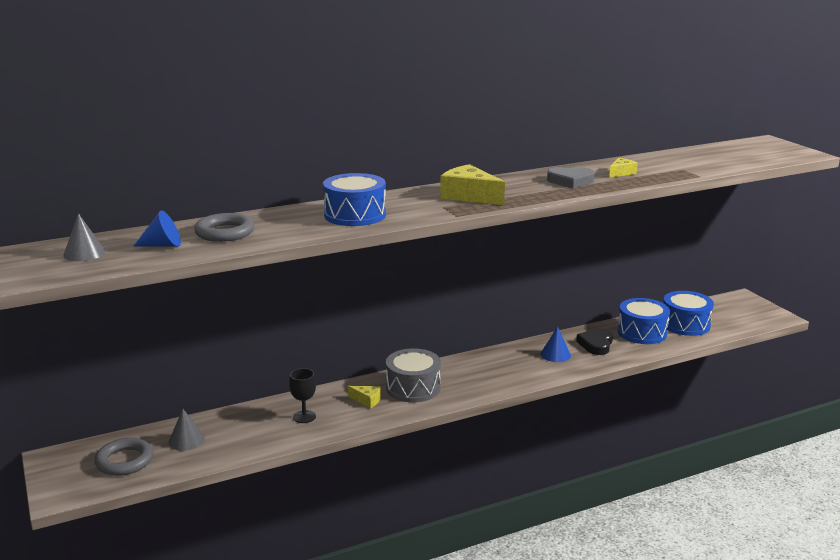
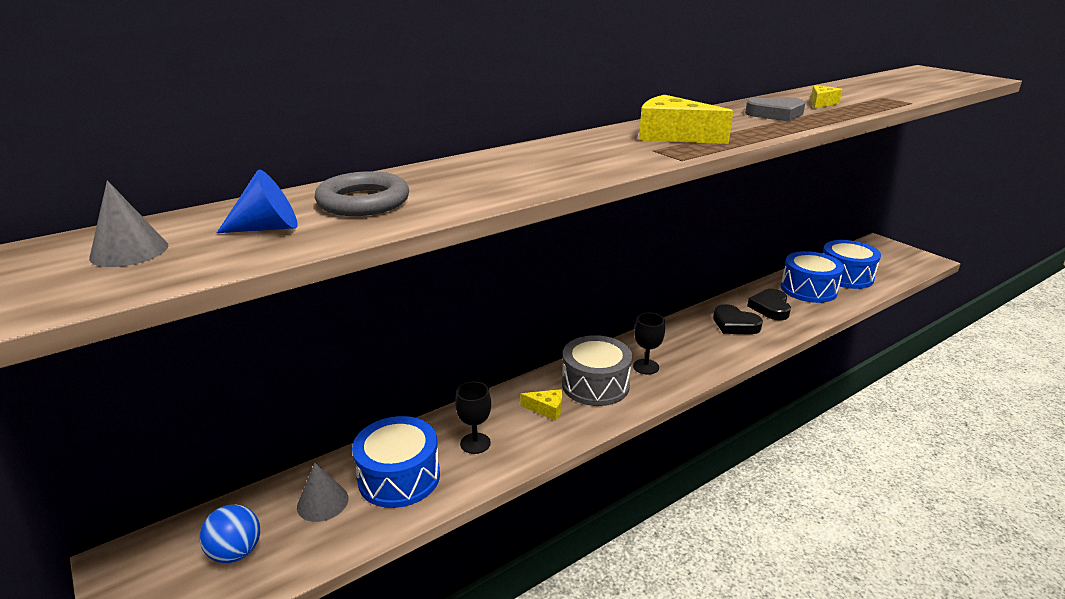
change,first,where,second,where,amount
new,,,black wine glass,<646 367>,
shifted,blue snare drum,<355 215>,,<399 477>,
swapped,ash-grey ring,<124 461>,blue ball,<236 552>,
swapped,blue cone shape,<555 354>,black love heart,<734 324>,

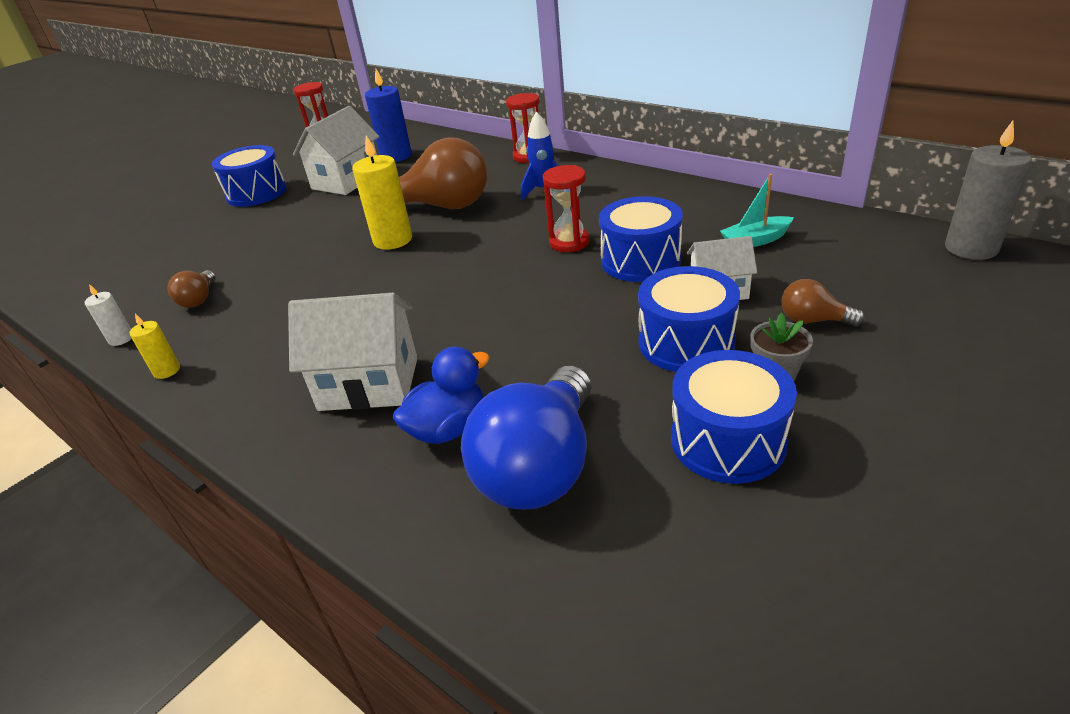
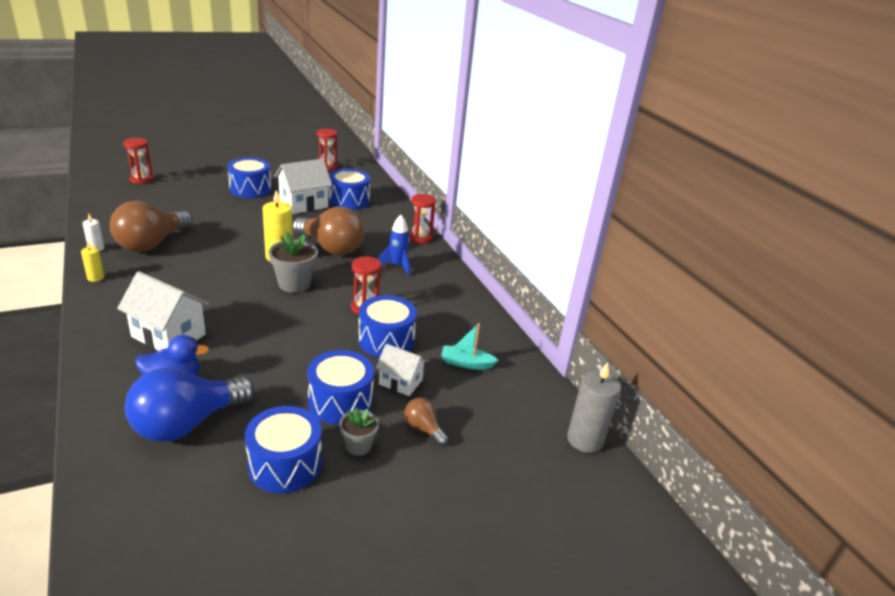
change,first,where,second,where,amount
new,,,scarlet sandglass,<141 179>,
new,,,ash-grey potted plant,<294 284>,
swapped,blue wax candle,<396 156>,blue snare drum,<349 200>,
scaled,dark brown bulb,<199 299>,,<151 244>,x2.18

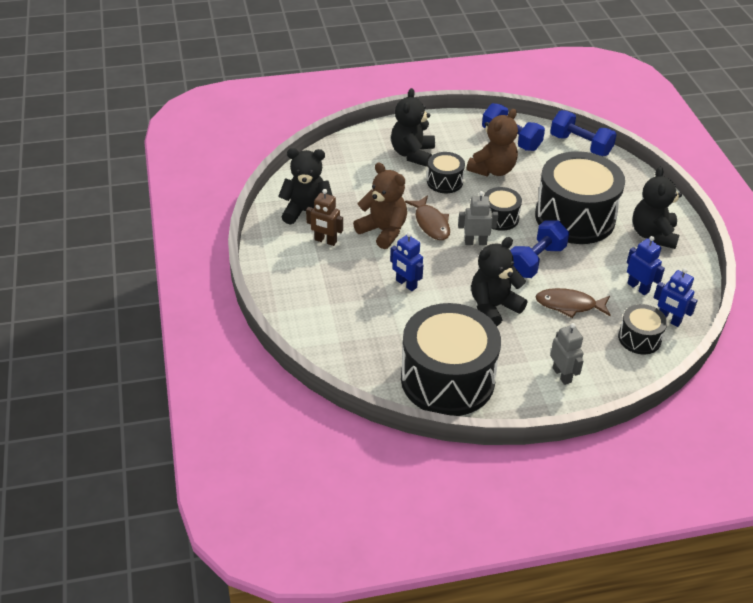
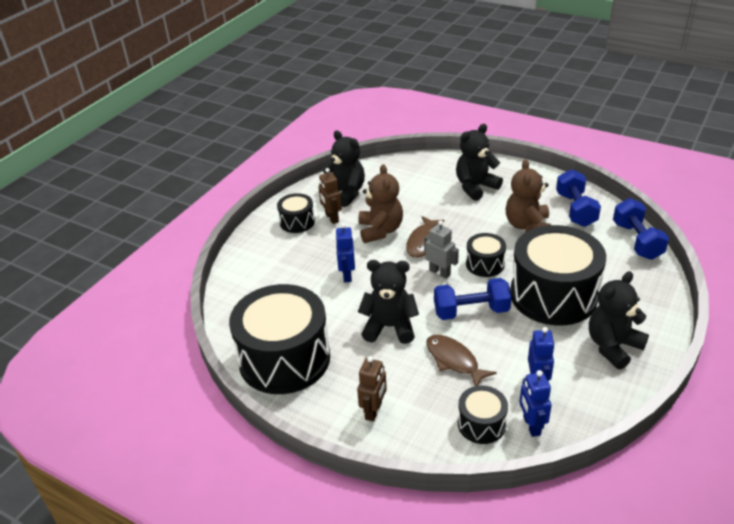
change,first,where,second,where,amount
shifted,black snare drum,<444 181>,,<297 222>,
repainted,ash-grey toy robot,<562 375>,dark brown toy robot,<374 411>,
rotated,dark brown stuffed bear,<492 170>,,<527 226>,105 degrees clockwise

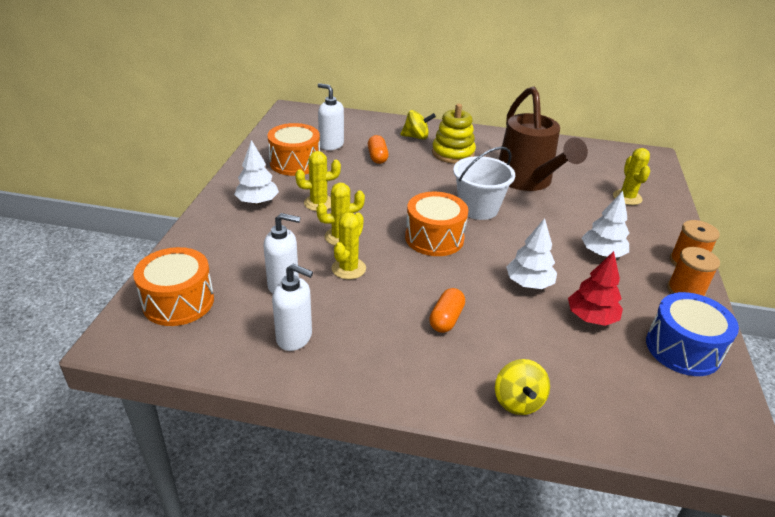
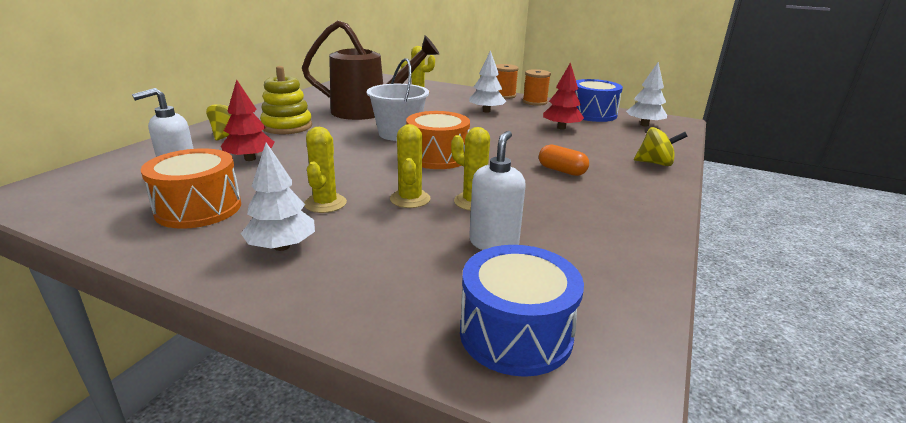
change,first,where,second,where,amount
gone,snow-white soap dispenser,<294 337>,,,
shifted,snow-white fir tree,<529 283>,,<644 125>,
swapped,bright orange capsule,<377 157>,scarlet fir tree,<250 159>,
repainted,bright orange snare drum,<178 302>,blue snare drum,<515 333>,

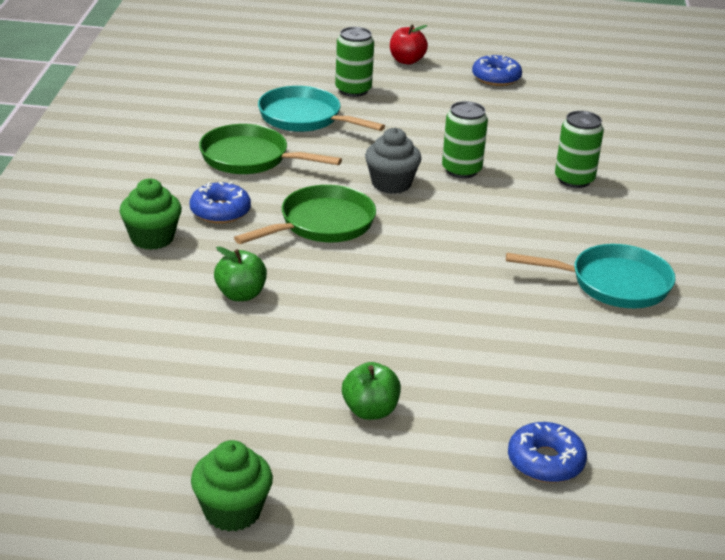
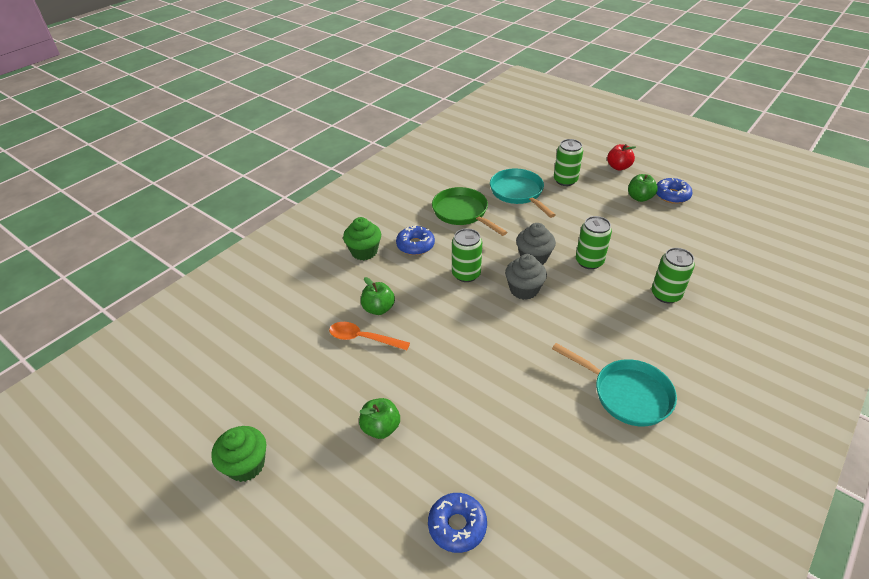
change,first,where,second,where,amount
new,,,bright orange teaspoon,<363 338>,
new,,,ash-grey muffin,<524 289>,
new,,,emerald apple fruit,<639 198>,
swapped,emerald skillet,<322 224>,emerald can,<466 274>,

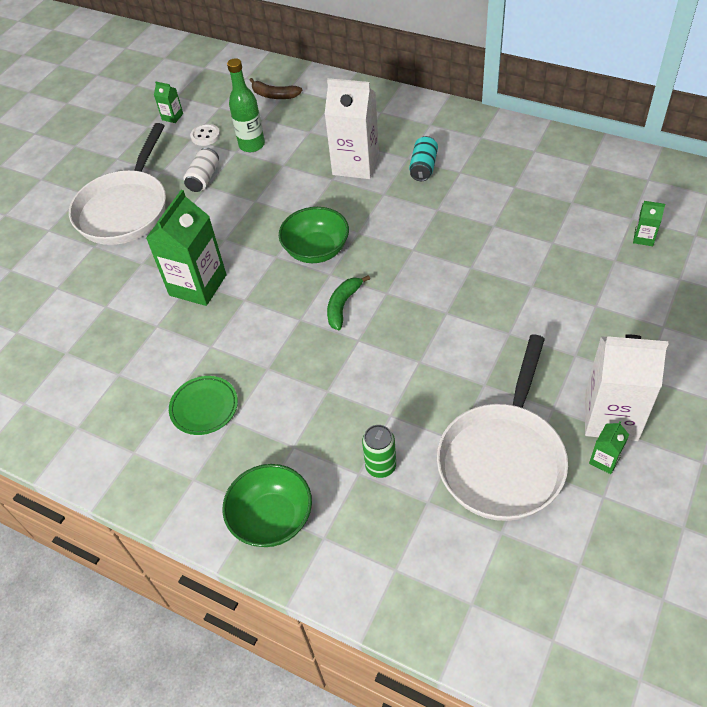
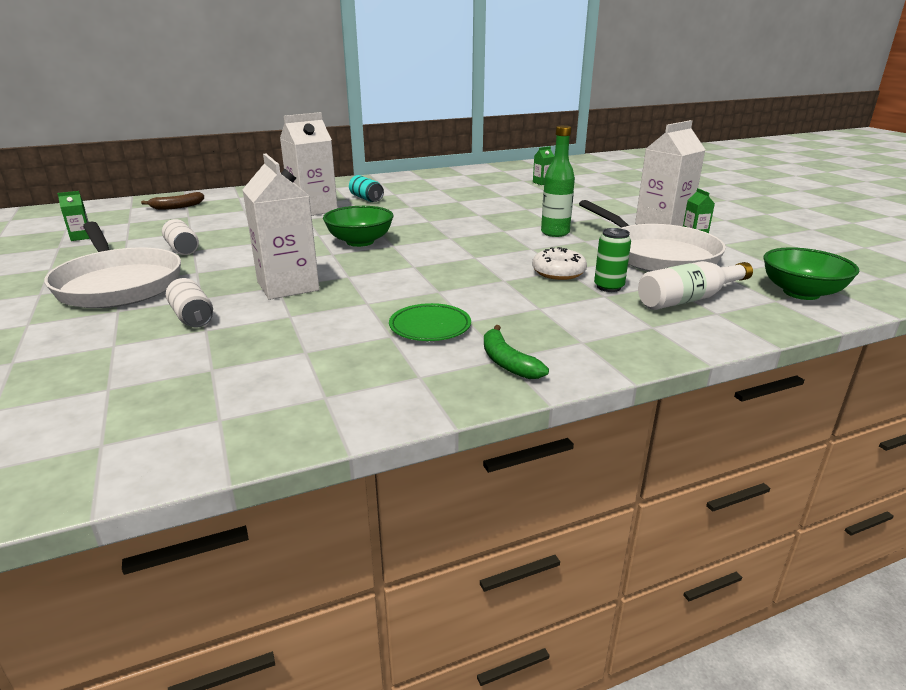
change,first,where,second,where,amount
gone,snow-white sewing button,<205 136>,,,
new,,,snow-white can,<192 317>,
new,,,snow-white doughnut,<558 272>,
new,,,snow-white flask,<689 299>,
shifted,emerald serving bowl,<272 518>,,<801 293>,
shifted,emerald flask,<252 145>,,<555 233>,
shifted,emerald banana fruit,<343 305>,,<507 362>,
repainted,emerald carton,<198 285>,snow-white carton,<288 286>,

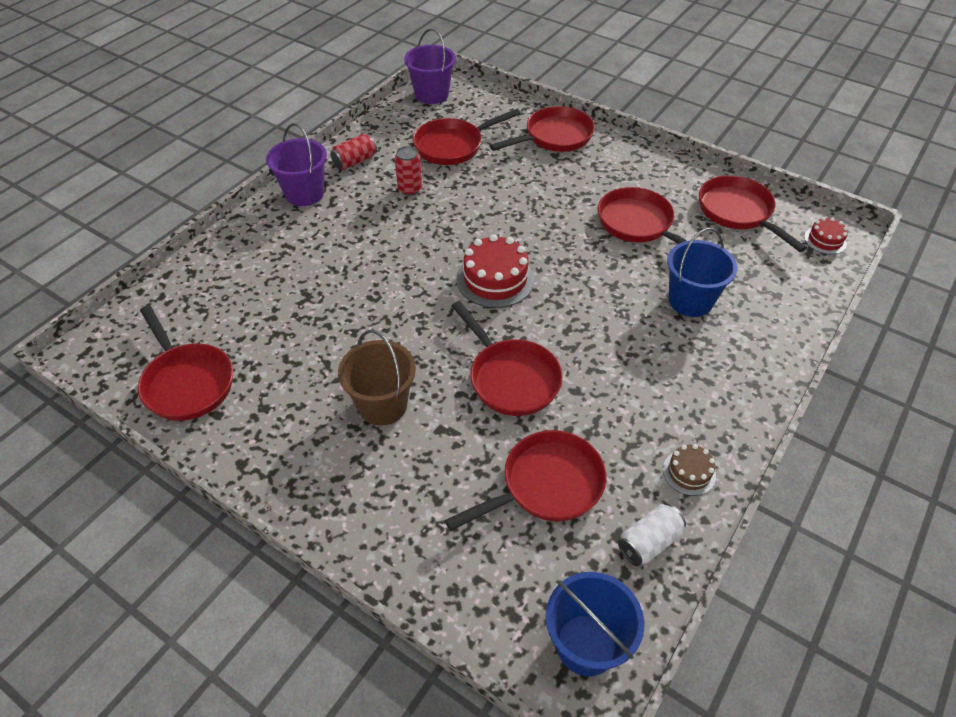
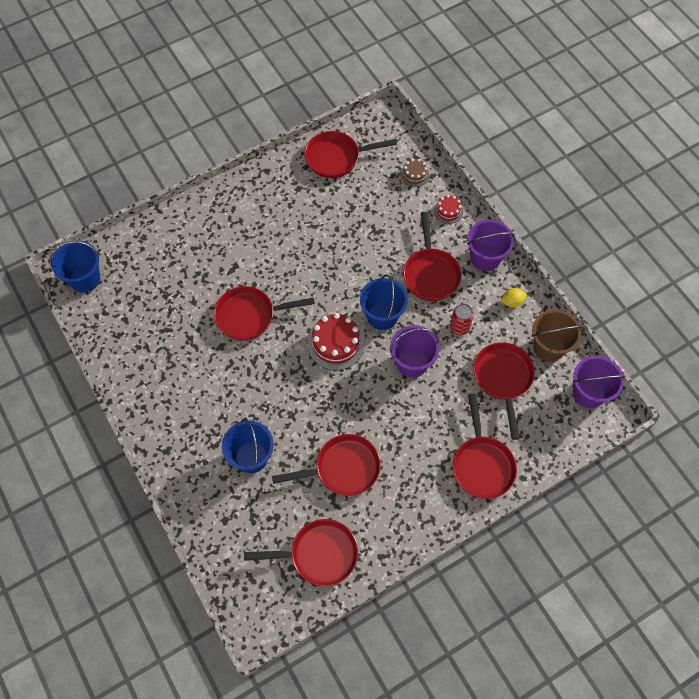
change,first,where,second,where,amount
gone,snow-white can,<649 542>,,,
new,,,blue bucket,<382 316>,
new,,,purple bucket,<412 363>,
shifted,dark brown bucket,<382 405>,,<549 347>,
shifted,scarlet skillet,<546 485>,,<430 274>,
shifted,dark brown layer cake,<689 472>,,<414 174>,
shifted,scarlet layer cake,<825 240>,,<448 211>,
swapped,scarlet can,<355 161>,golden citrus fruit,<512 302>,

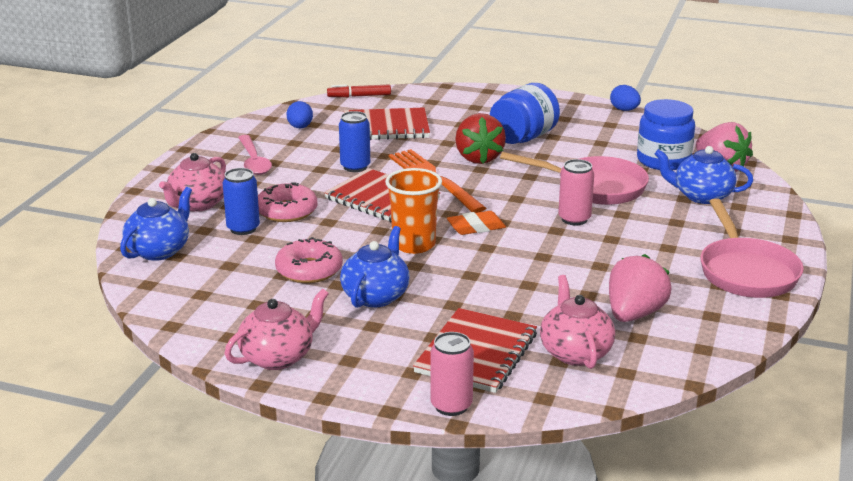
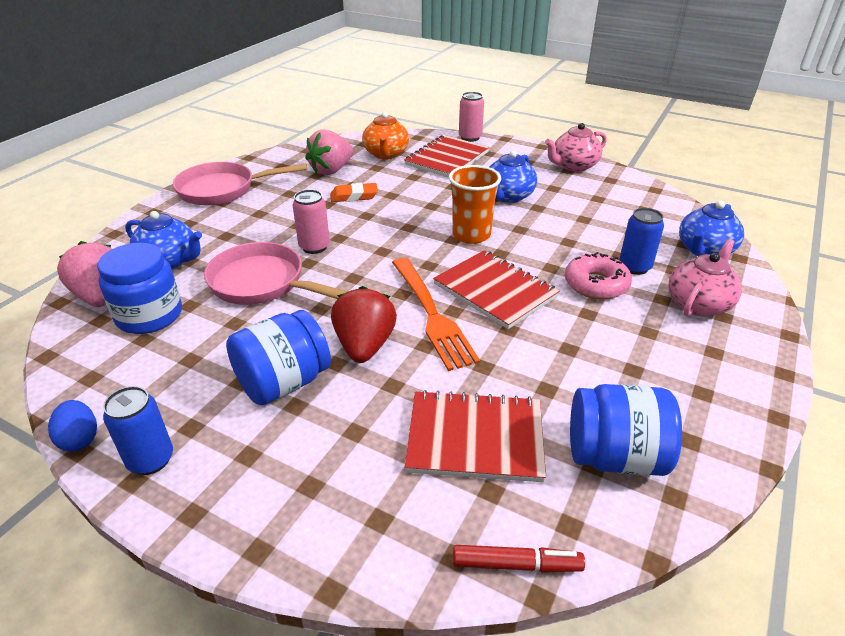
change,first,where,second,where,amount
gone,pink teaspoon,<253 161>,,,
gone,pink doughnut,<309 270>,,,
shifted,blue can,<355 167>,,<151 460>,
shifted,bright orange gum eraser,<476 227>,,<354 196>,
swapped,blue egg shape,<300 127>,blue jar,<615 456>,
repainted,pink tea pot,<575 352>,bright orange tea pot,<386 154>,
rotated,pink skillet,<746 272>,,<223 190>,105 degrees counterclockwise

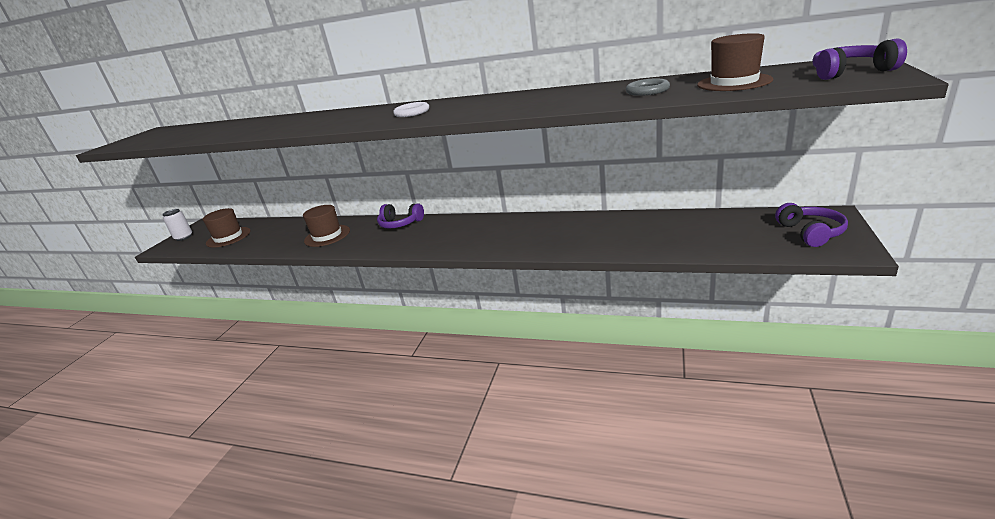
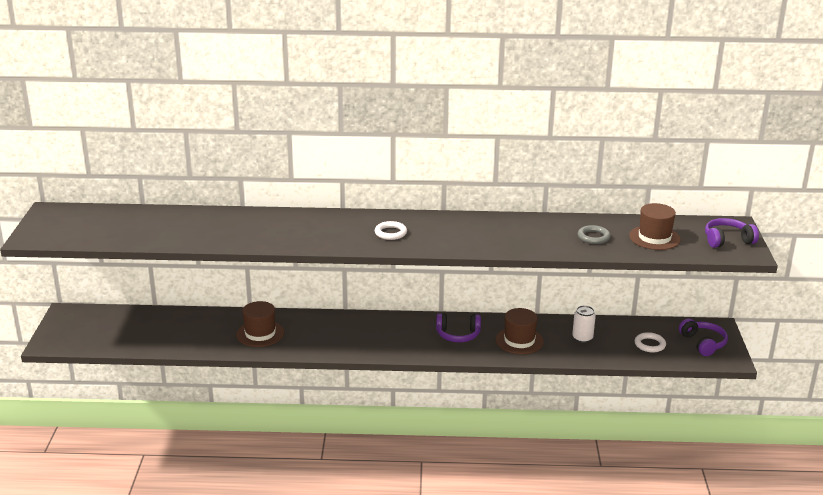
change,first,where,second,where,amount
new,,,snow-white ring,<649 344>,
shifted,snow-white can,<184 237>,,<582 338>,
shifted,dark brown tall hat,<228 237>,,<519 341>,
shifted,purple headset,<400 224>,,<458 335>,

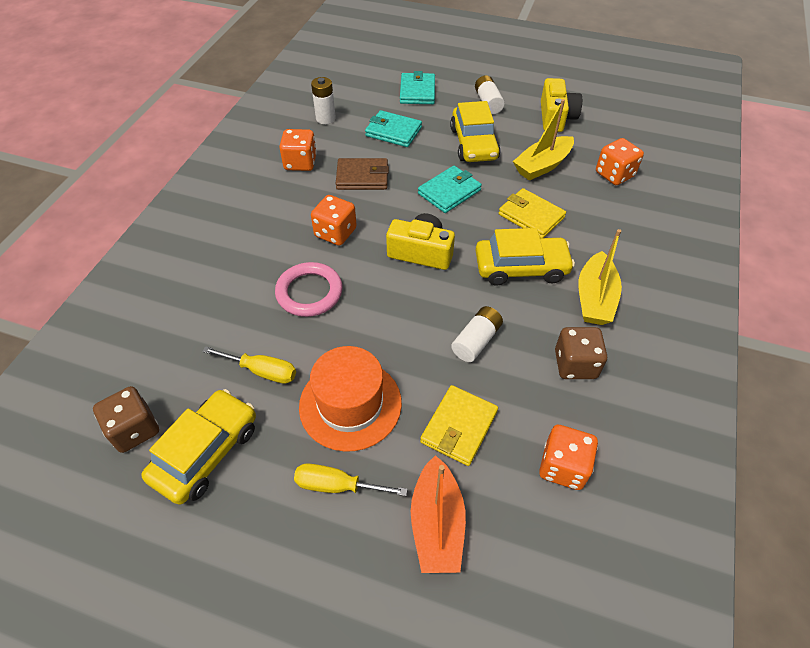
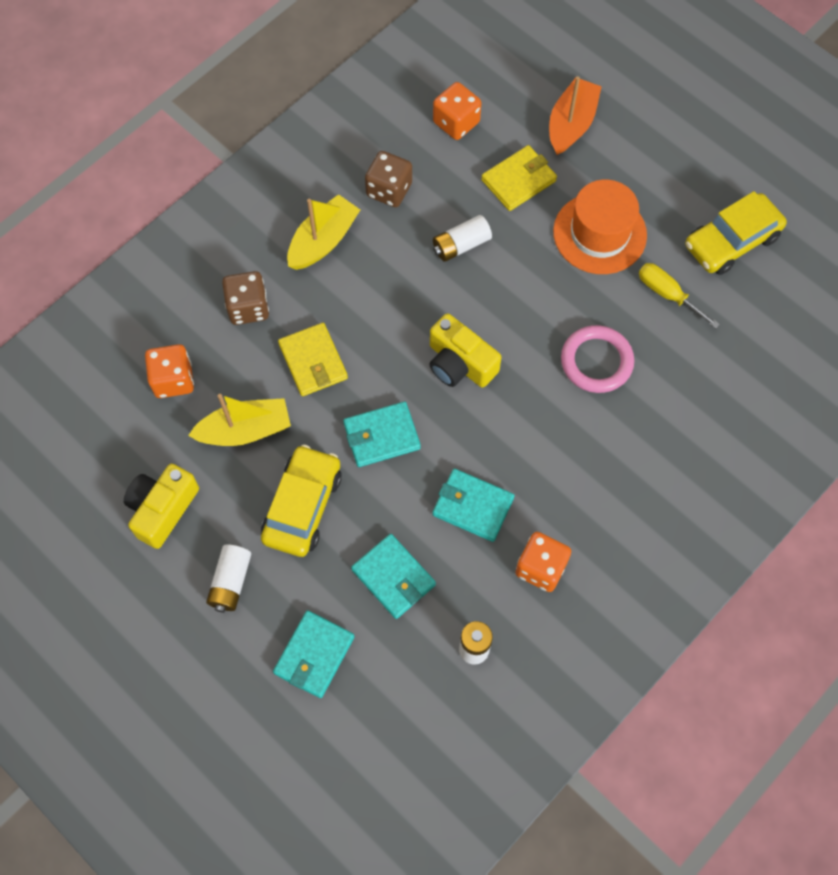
change,first,where,second,where,amount
gone,golden hand screwdriver,<337 485>,,,
gone,bright orange die,<335 233>,,,
gone,golden car,<521 267>,,,
shifted,dark brown die,<134 429>,,<248 307>,
repainted,dark brown billfold,<362 177>,aqua billfold,<473 506>,

